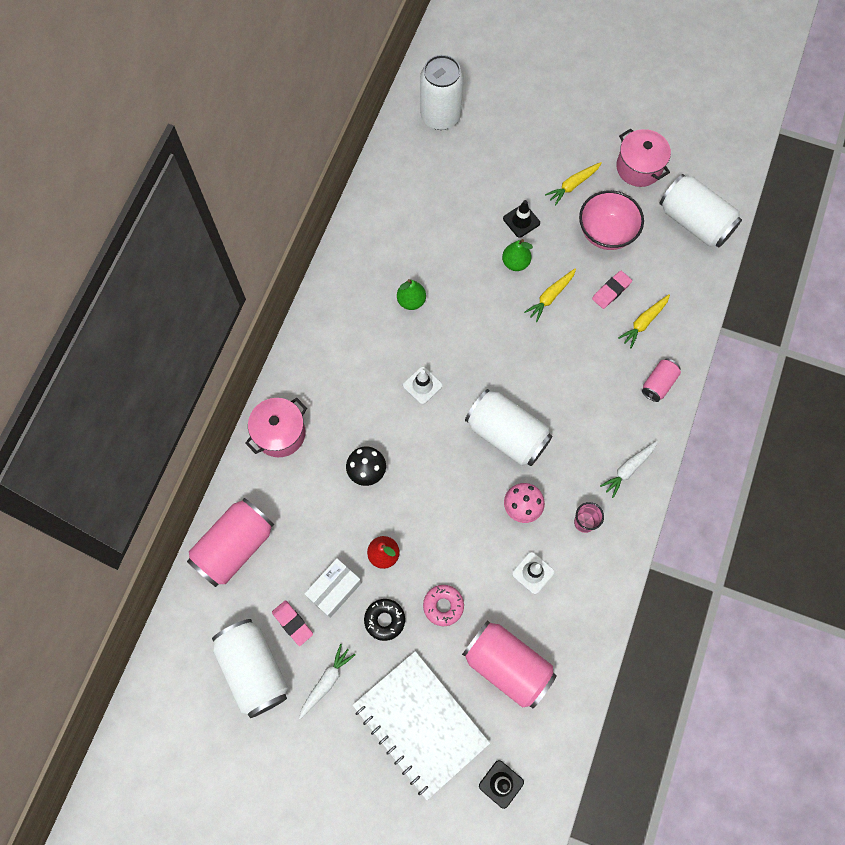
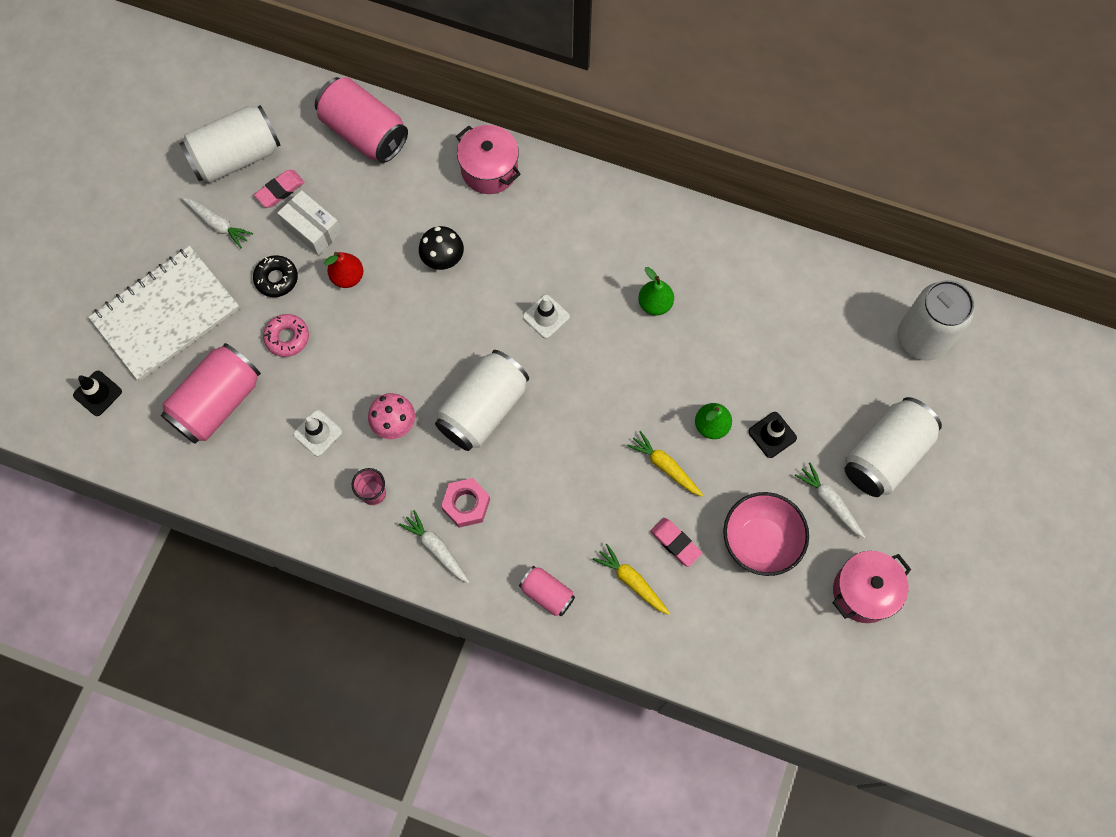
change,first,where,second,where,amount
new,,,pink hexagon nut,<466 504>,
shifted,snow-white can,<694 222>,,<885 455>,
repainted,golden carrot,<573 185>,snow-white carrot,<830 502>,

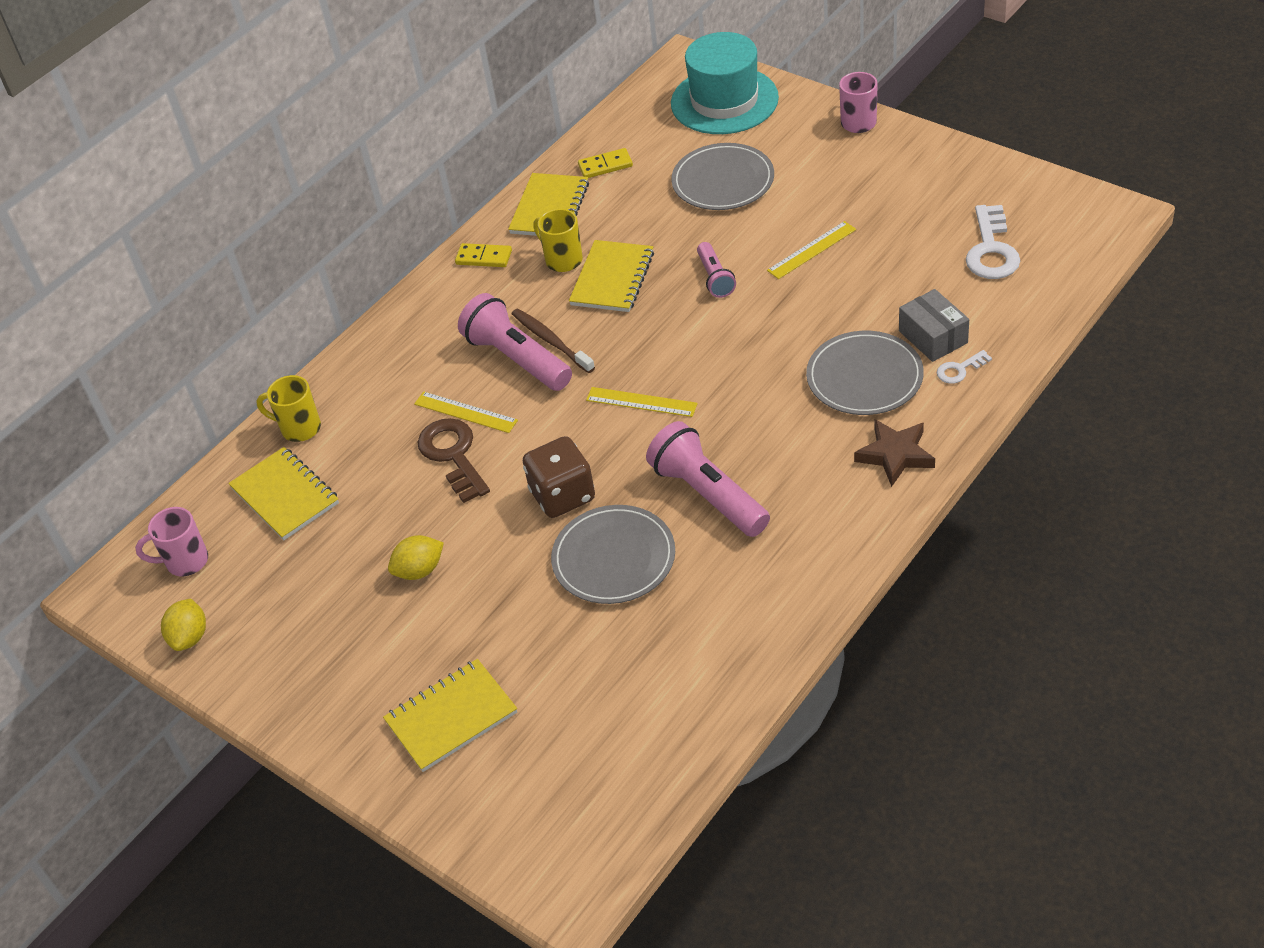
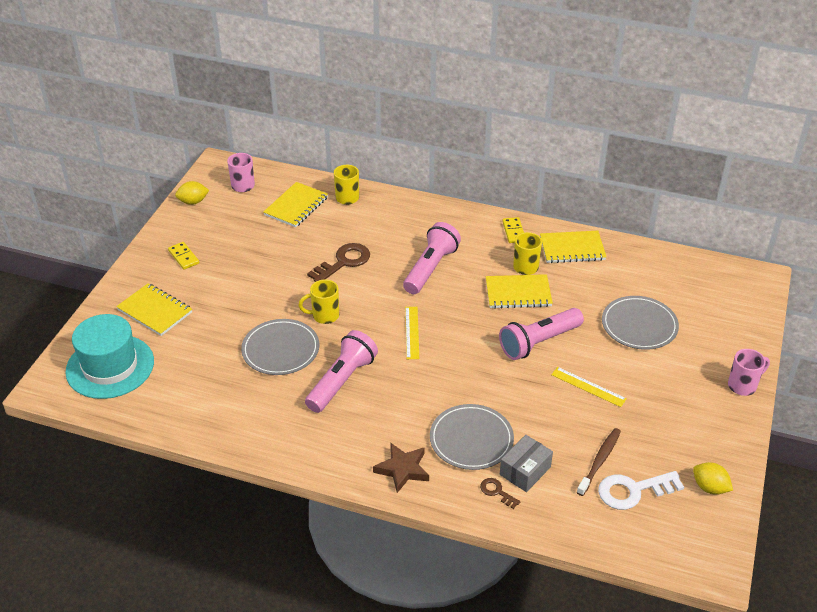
change,first,where,second,where,amount
gone,golden measuring stick,<465 412>,,,
shifted,golden citrus fruit,<419 570>,,<709 487>,
shifted,dark brown toothbrush,<551 341>,,<599 461>,
shifted,golden domino,<605 165>,,<184 257>,
shifted,aqua tall hat,<724 101>,,<110 366>,
swapped,dark brown die,<562 495>,golden mug,<324 316>,
repainted,snow-white door key,<959 370>,dark brown door key,<497 492>,
scaled,pink flashlight,<715 278>,,<539 342>,x1.77

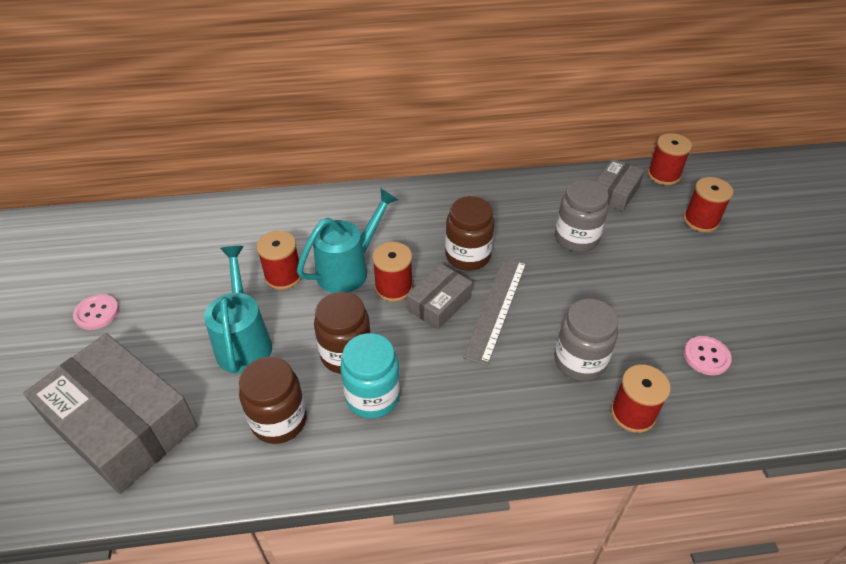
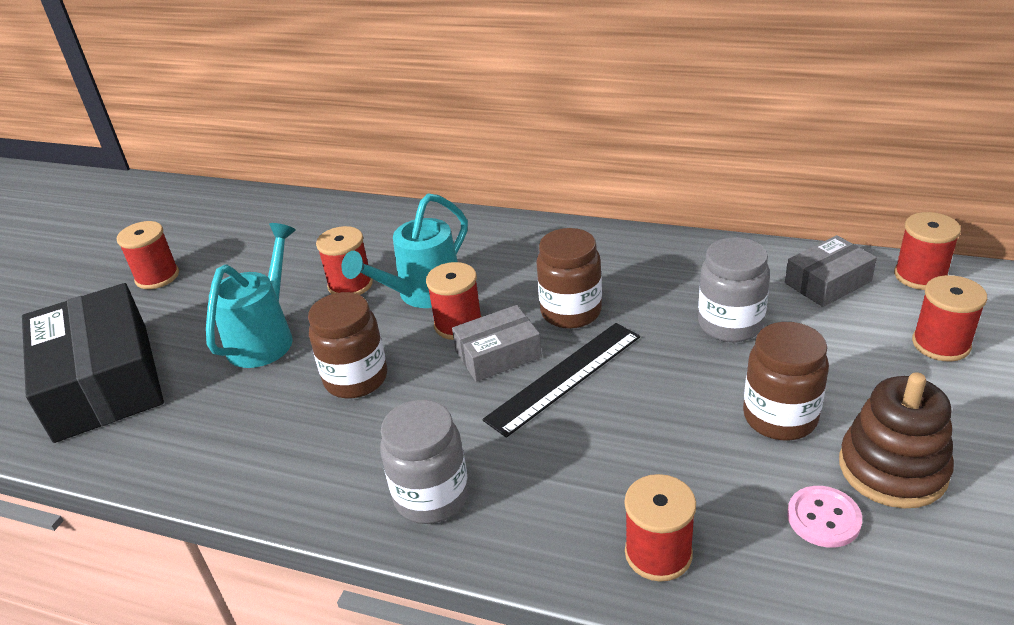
change,first,where,second,where,amount
gone,aqua jar,<372 397>,,,
new,,,dark brown ring stacker,<892 469>,
shifted,dark brown jar,<279 420>,,<780 417>,
shifted,ash-grey jar,<579 361>,,<431 497>,
swapped,pink sewing button,<97 313>,scarlet spool,<157 277>,
repainted,ash-grey parcel,<122 424>,black parcel,<102 381>,
repainted,ash-grey measuring stick,<496 308>,black measuring stick,<565 377>,
rotated,aqua sprinkling can,<348 269>,,<423 294>,150 degrees clockwise

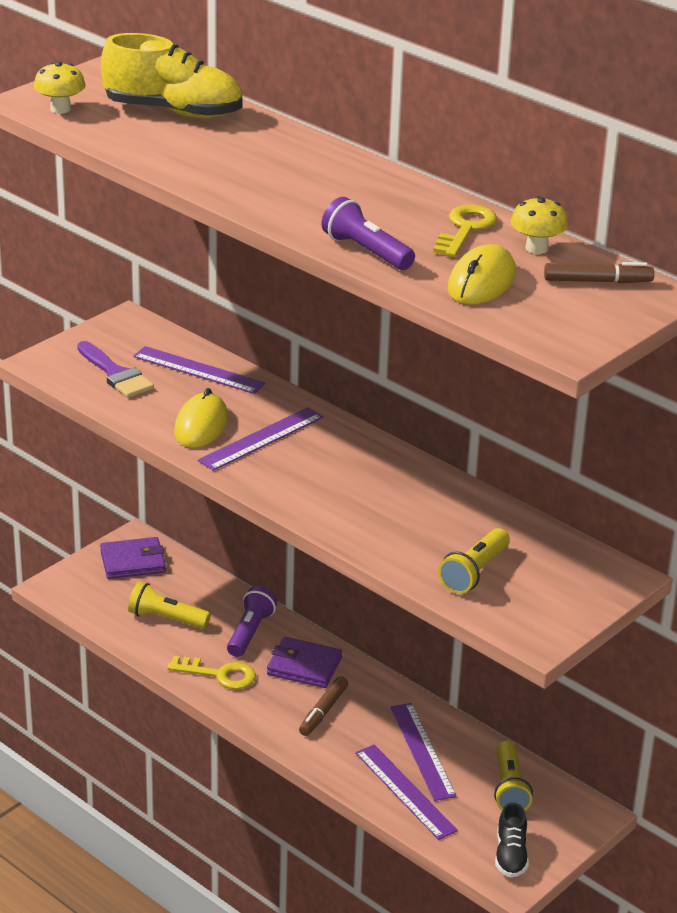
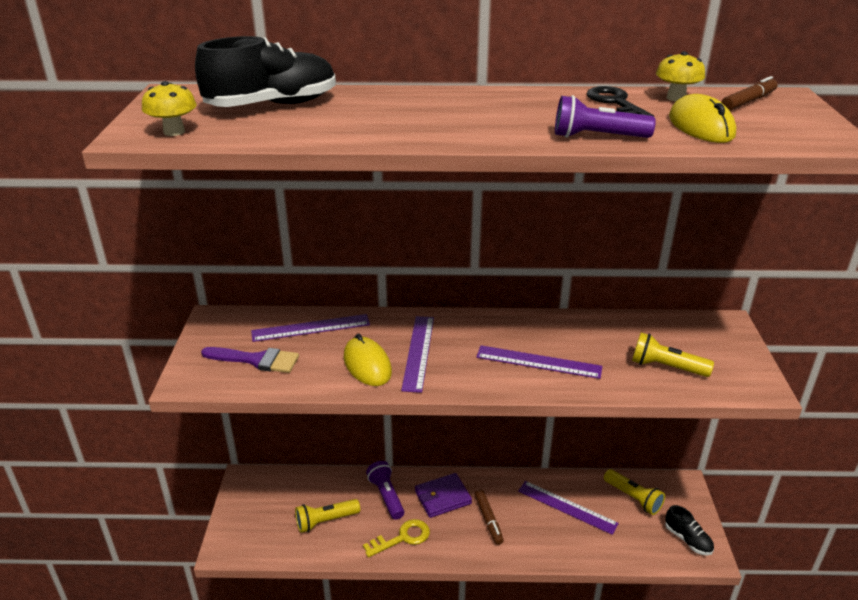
change,first,where,second,where,amount
gone,purple billfold,<133 562>,,,
shifted,purple measuring stick,<405 791>,,<538 362>,
repainted,golden sneaker,<173 112>,black sneaker,<272 105>,
repainted,golden door key,<465 229>,black door key,<615 103>,
rotated,golden flashlight,<474 573>,,<666 367>,120 degrees clockwise

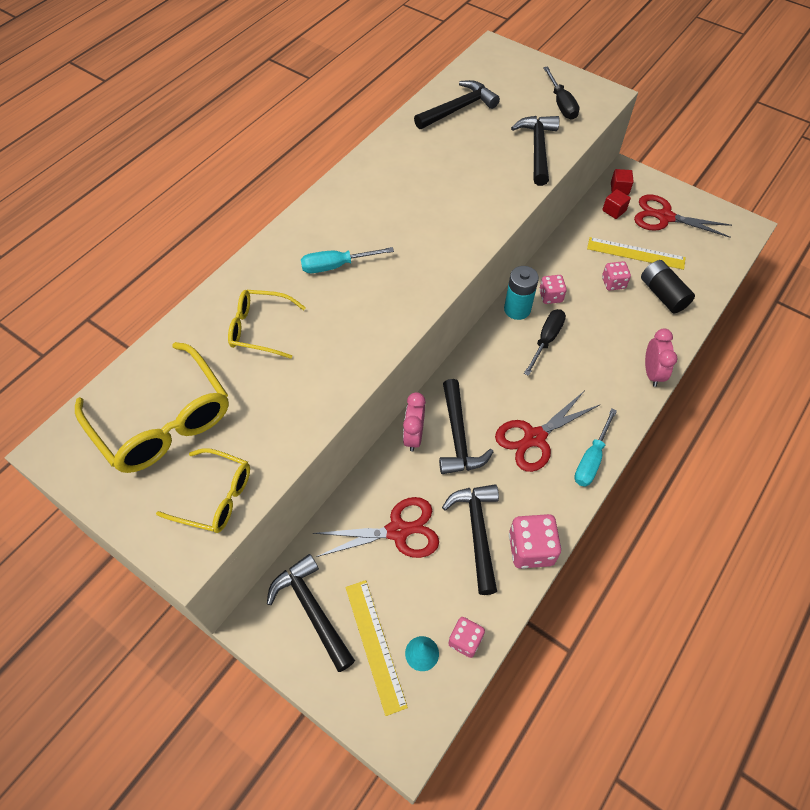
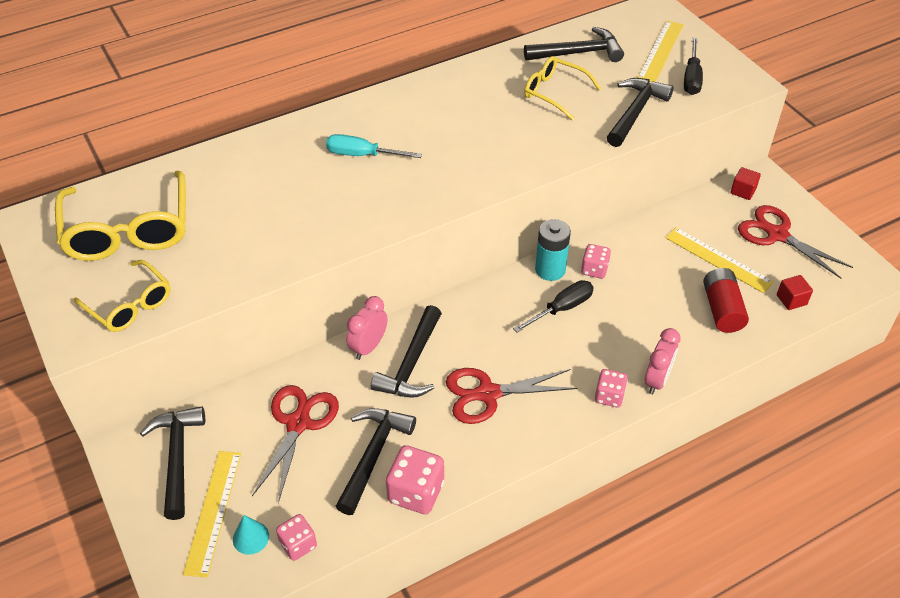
change,first,where,second,where,amount
gone,aqua hand screwdriver,<591 459>,,,
new,,,golden measuring stick,<661 51>,
shifted,golden glasses,<259 328>,,<554 92>,
shifted,scarlet cube,<614 211>,,<791 300>,
shifted,pink die,<613 283>,,<609 396>,
repainted,black AA battery,<662 294>,scarlet AA battery,<722 309>,
rotated,scarlet shears,<397 531>,,<298 423>,90 degrees counterclockwise

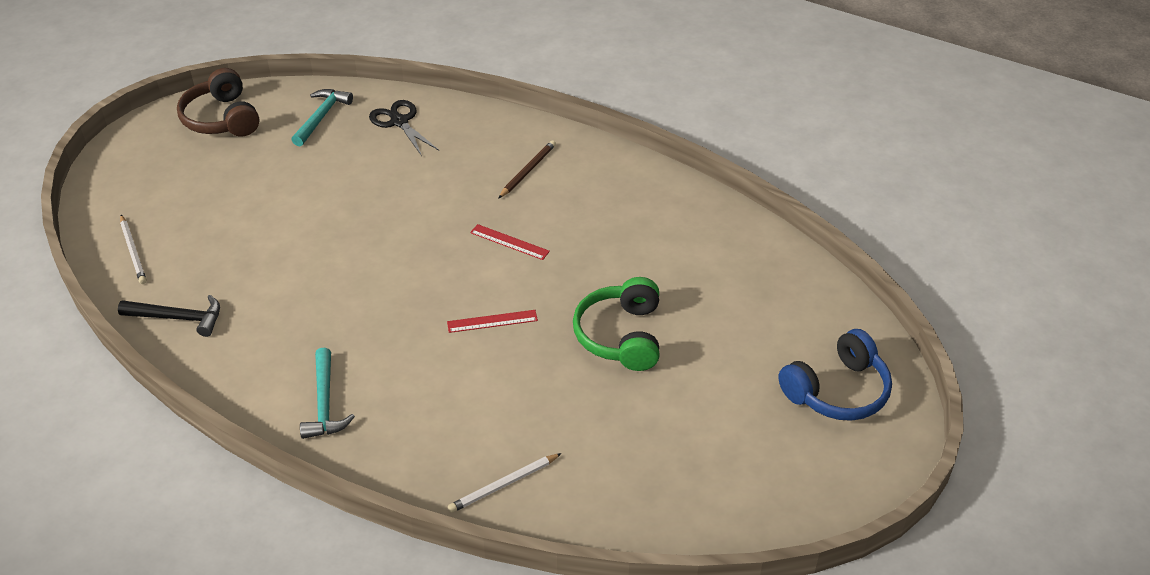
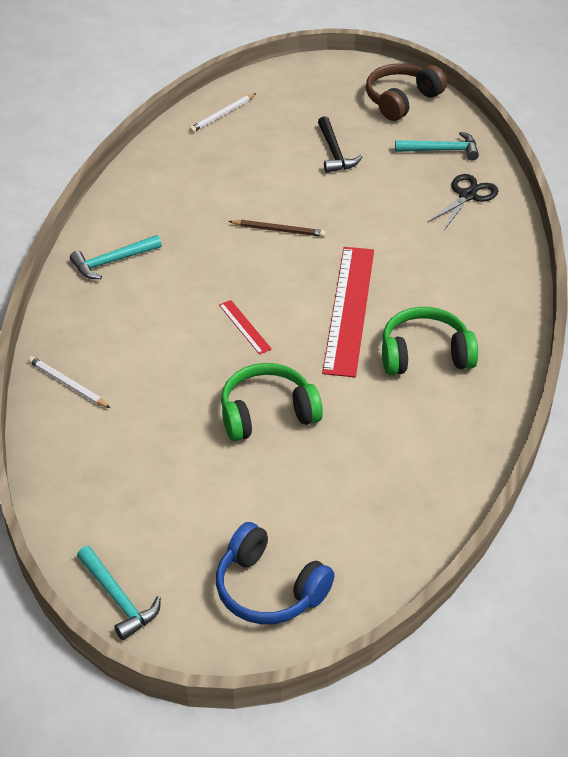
change,first,where,second,where,amount
new,,,aqua claw hammer,<118 598>,
new,,,emerald headset,<425 354>,
shifted,black claw hammer,<178 318>,,<334 152>,
shifted,dark brown lead pencil,<527 171>,,<279 230>,
scaled,scarlet measuring stick,<509 242>,,<349 309>,x2.29

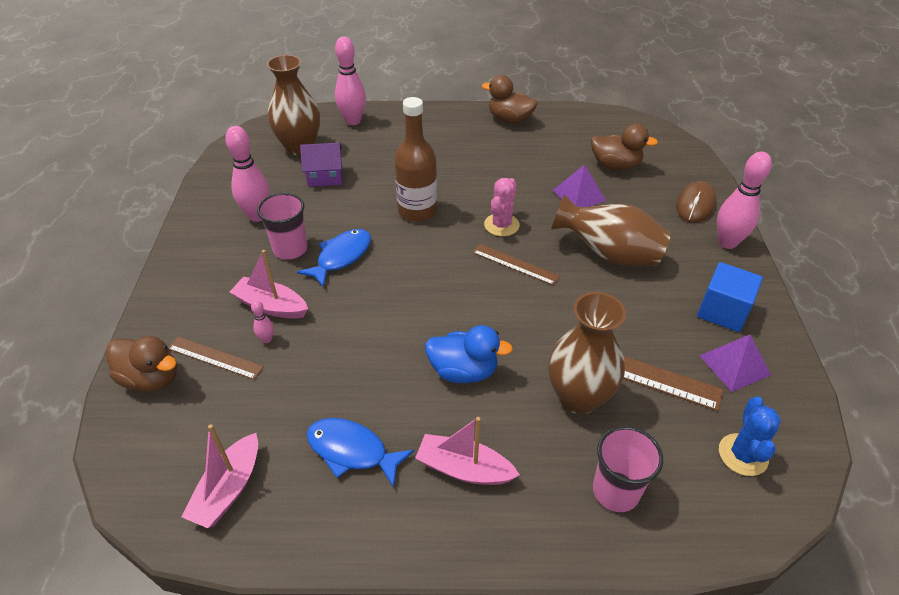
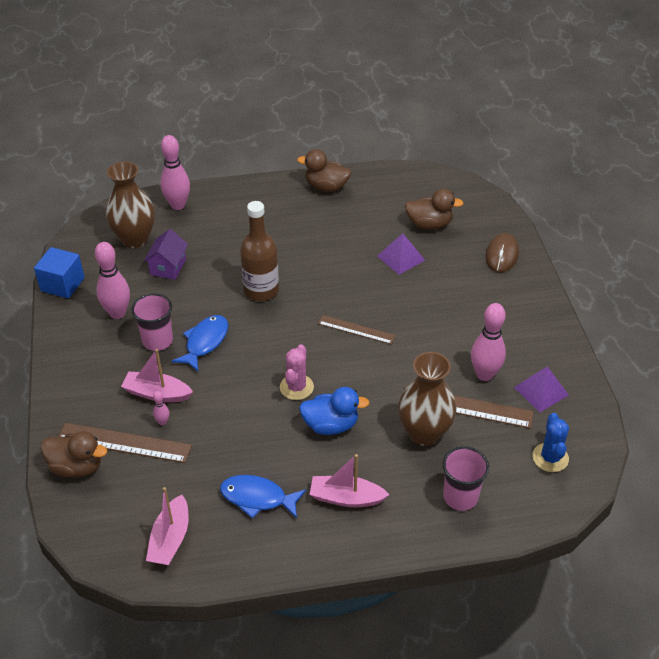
change,first,where,second,where,amount
gone,dark brown tall vase,<609 254>,,,
shifted,pink saguaro cactus,<501 225>,,<296 387>,
shifted,blue cube,<722 311>,,<62 284>,
shifted,pink skittle,<727 242>,,<484 374>,
rotated,purple house,<325 177>,,<168 267>,60 degrees counterclockwise
scaled,dark brown measuring stick,<215 357>,,<124 443>,x1.56

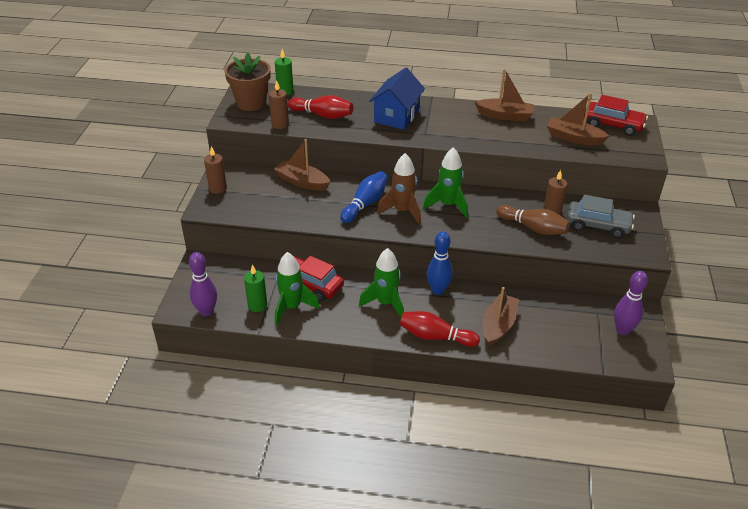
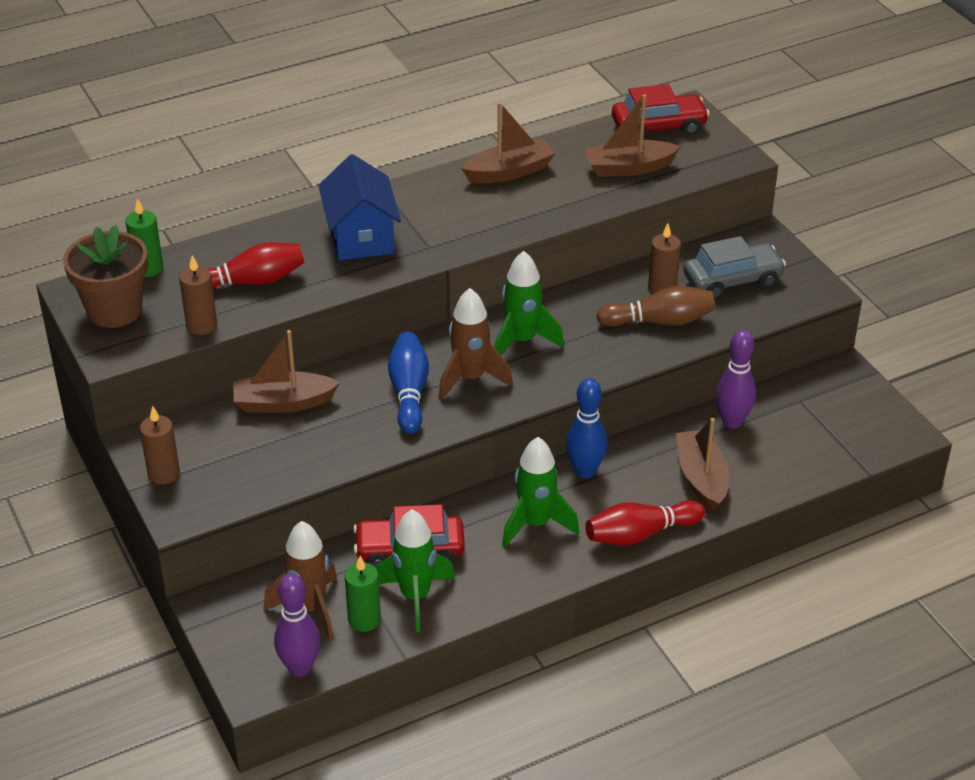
change,first,where,second,where,amount
new,,,dark brown rocket,<310 608>,
shifted,purple skittle,<622 330>,,<732 422>,

